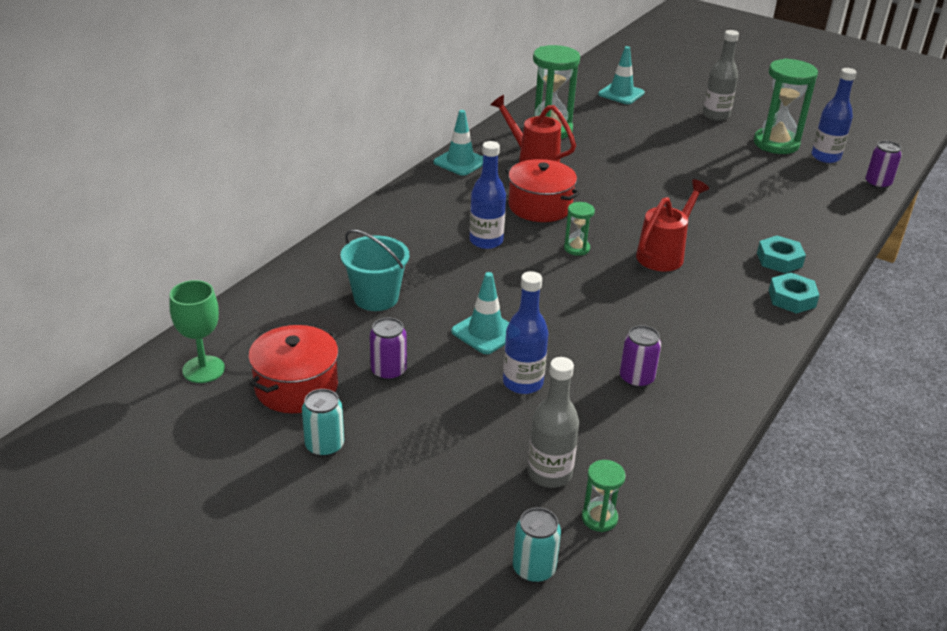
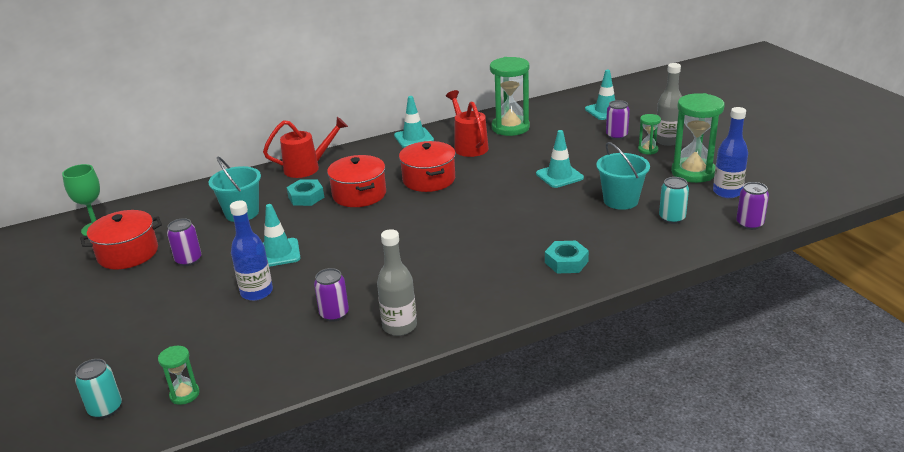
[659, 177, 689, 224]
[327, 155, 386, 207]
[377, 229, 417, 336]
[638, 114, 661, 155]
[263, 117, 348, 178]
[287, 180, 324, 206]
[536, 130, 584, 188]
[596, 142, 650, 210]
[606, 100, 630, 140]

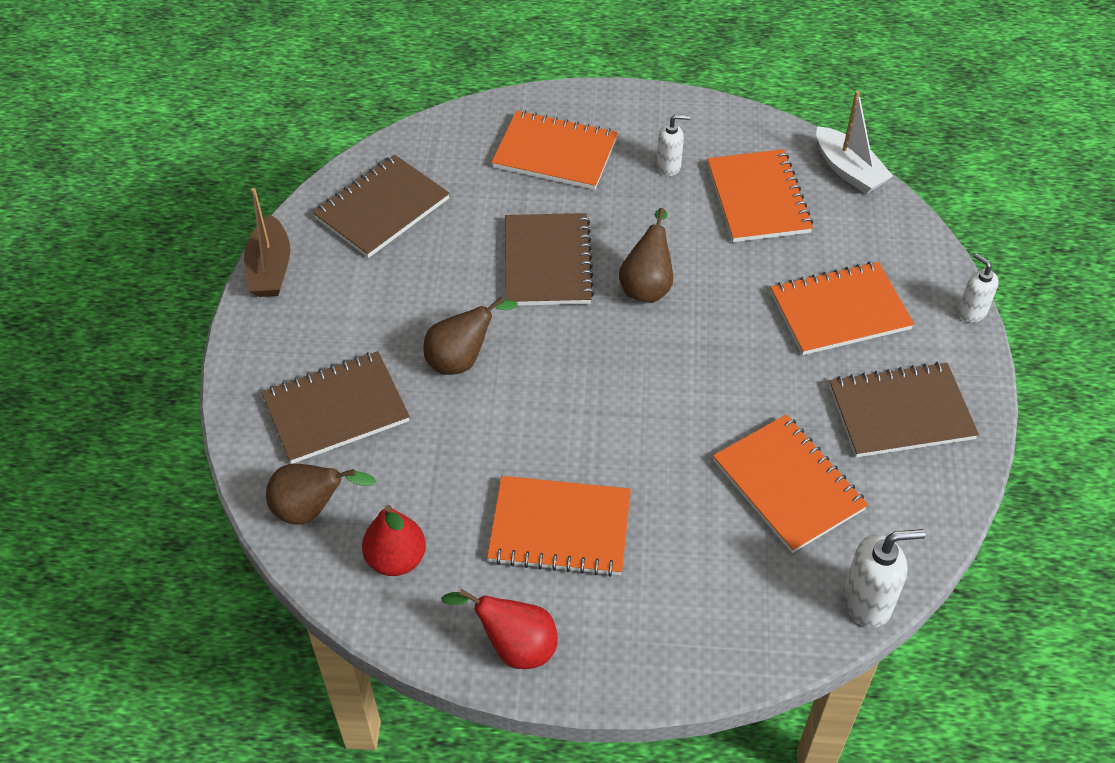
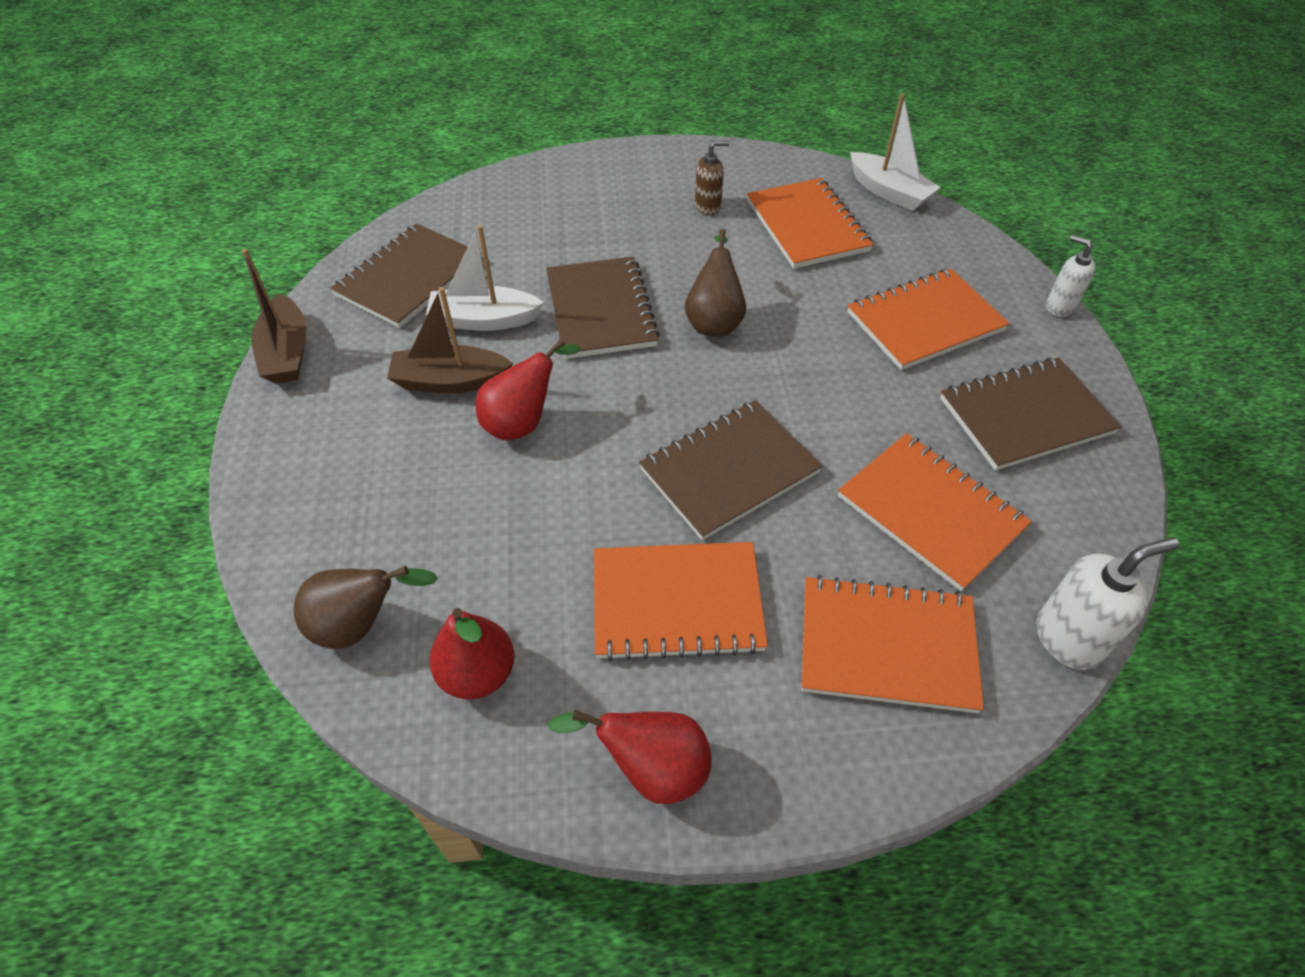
[639, 400, 822, 540]
[476, 339, 580, 440]
[801, 575, 984, 713]
[695, 141, 730, 215]
[387, 287, 513, 393]
[426, 225, 544, 331]

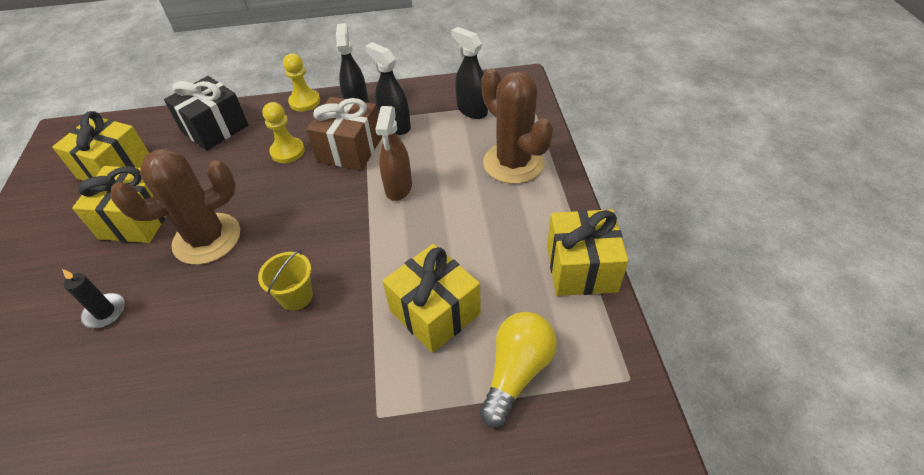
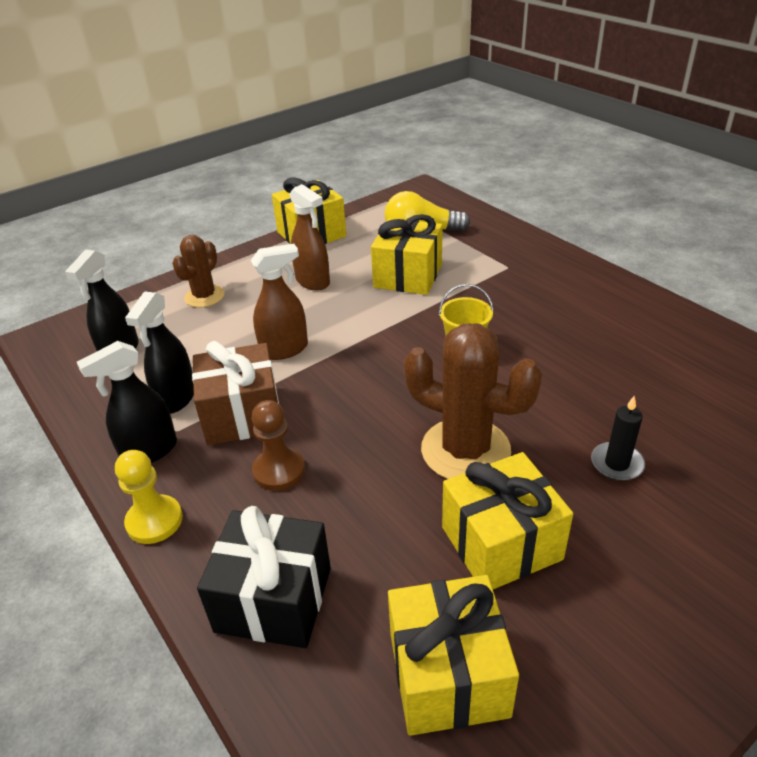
[252, 400, 305, 491]
[172, 235, 225, 308]
[290, 184, 330, 290]

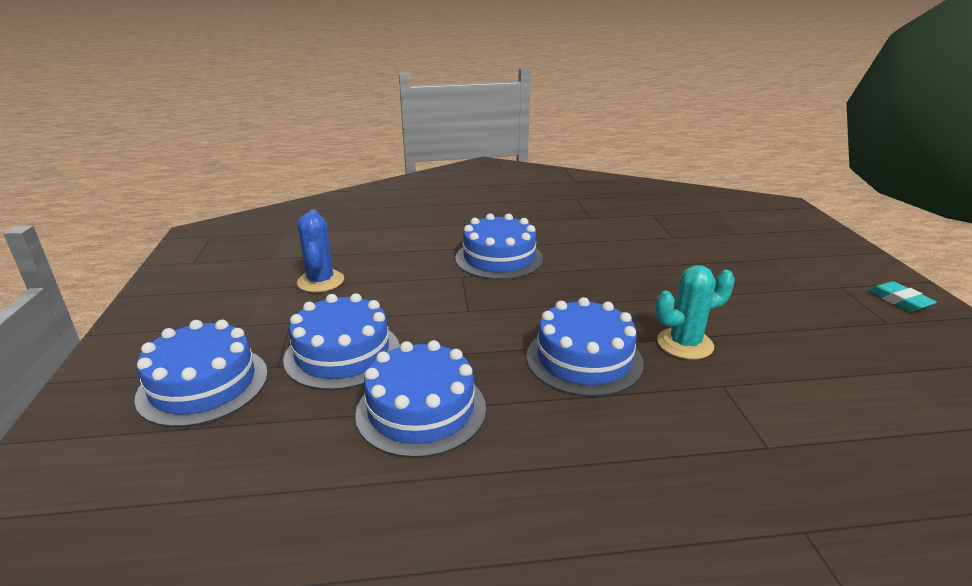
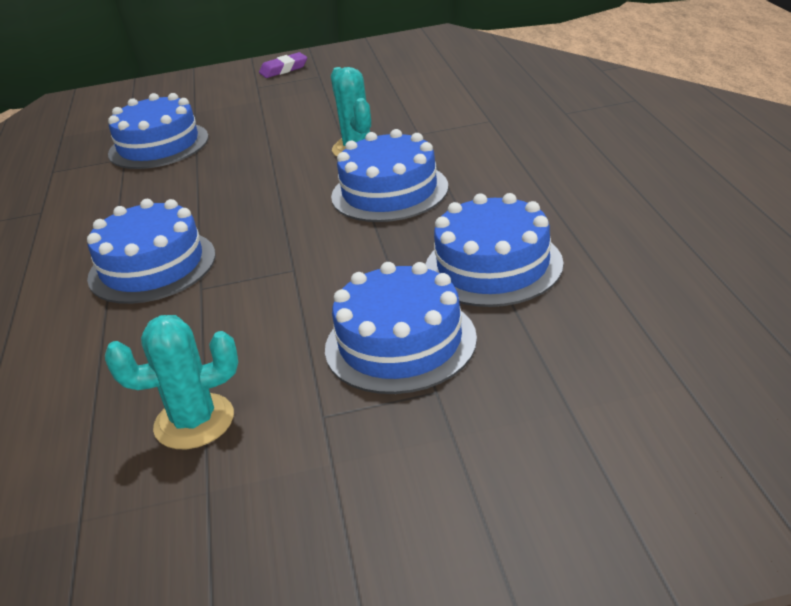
[108, 93, 209, 169]
[105, 315, 238, 449]
[259, 52, 307, 78]

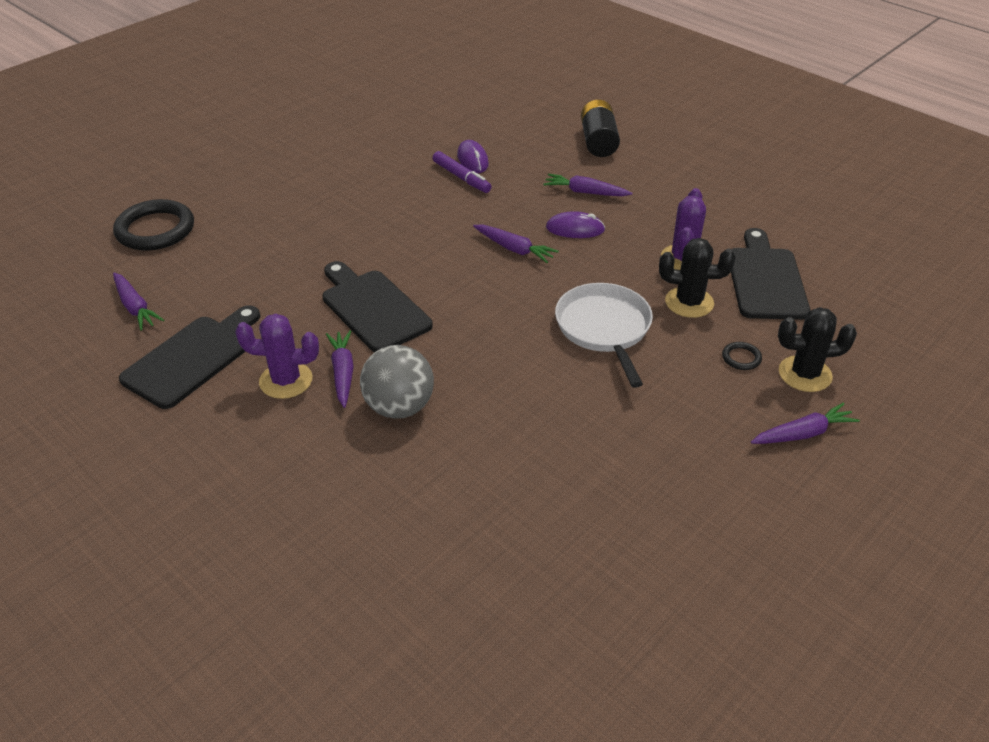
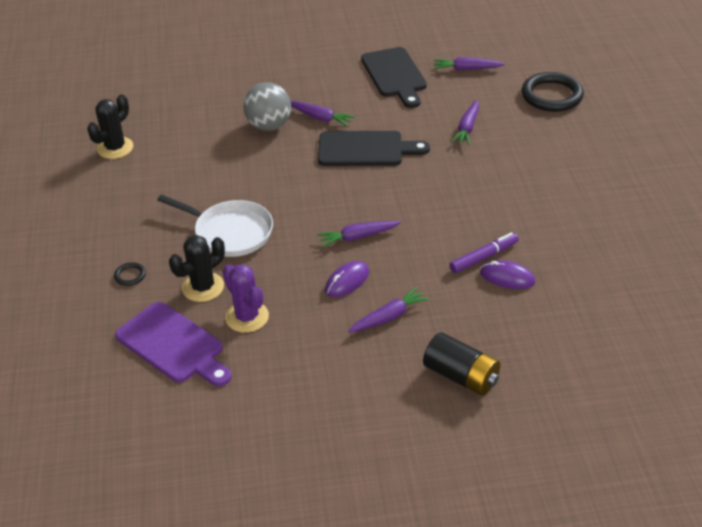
[235, 314, 319, 399] (first image)
[450, 232, 519, 273]
[115, 302, 232, 387]
[451, 100, 479, 145]
[87, 94, 133, 159]

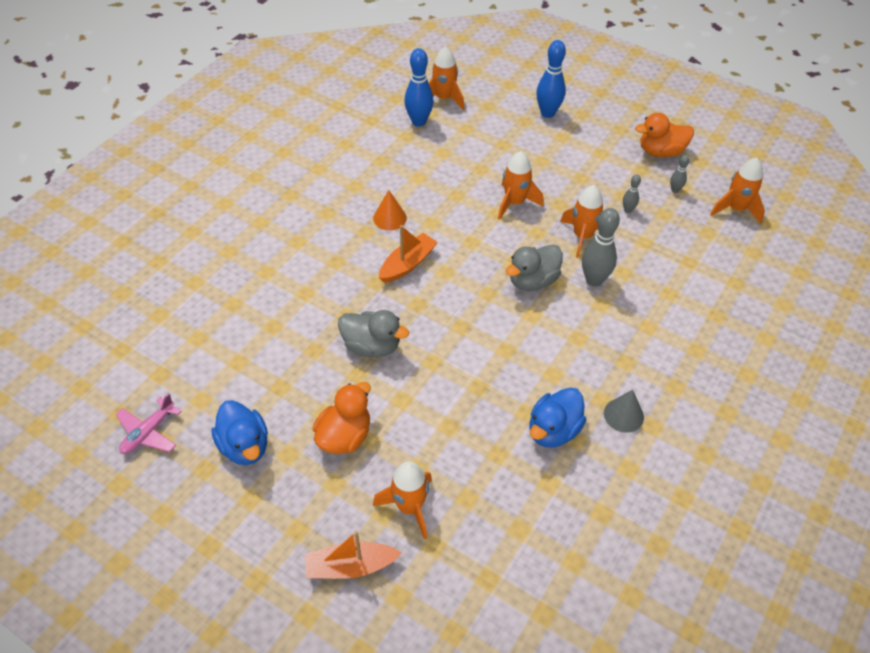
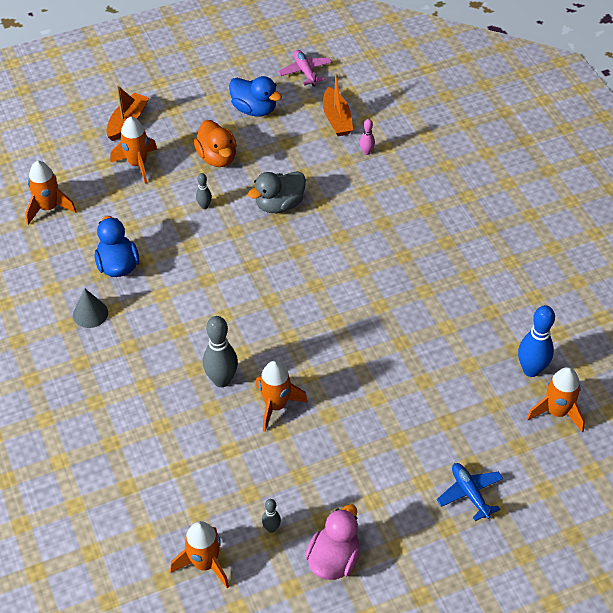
[229, 76, 282, 117]
[373, 190, 407, 230] (first image)
[323, 73, 353, 136]
[25, 161, 77, 225]
[506, 244, 563, 291] (first image)
[437, 463, 503, 521]
[196, 173, 212, 209]
[305, 504, 360, 580]
[360, 119, 375, 155]

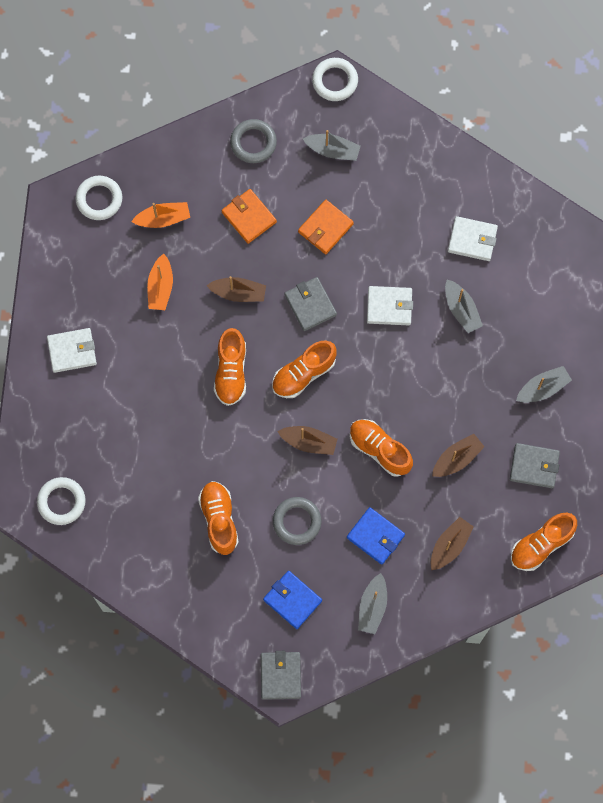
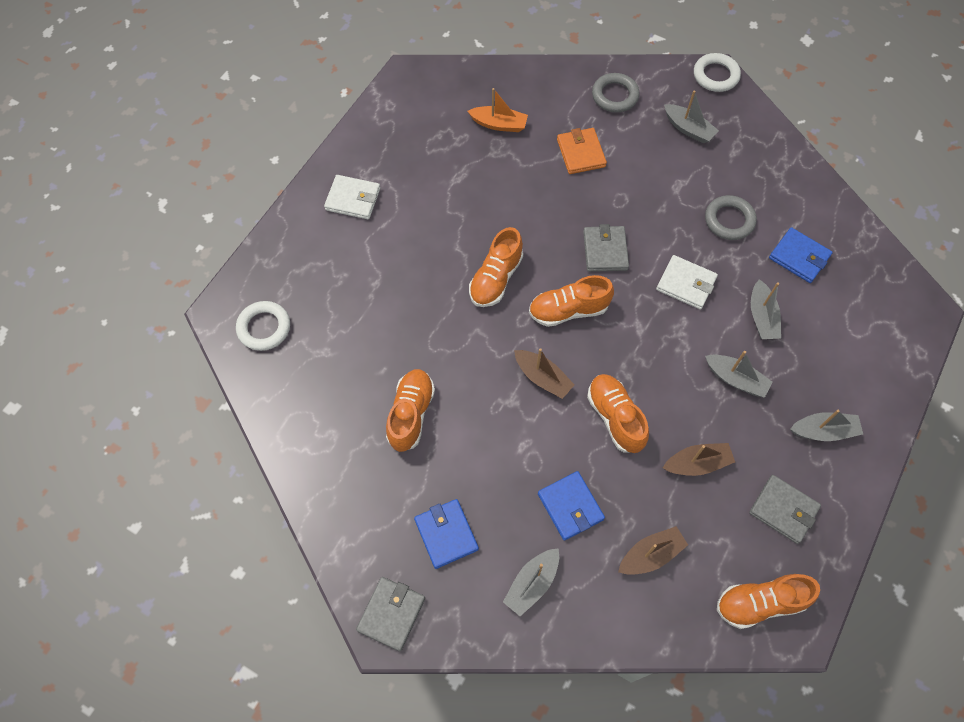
[76, 176, 122, 220] (first image)
[147, 254, 173, 310] (first image)
[206, 276, 266, 302] (first image)
[705, 195, 757, 240]
[298, 200, 354, 254] (first image)
[769, 227, 833, 283]
[705, 351, 773, 398]

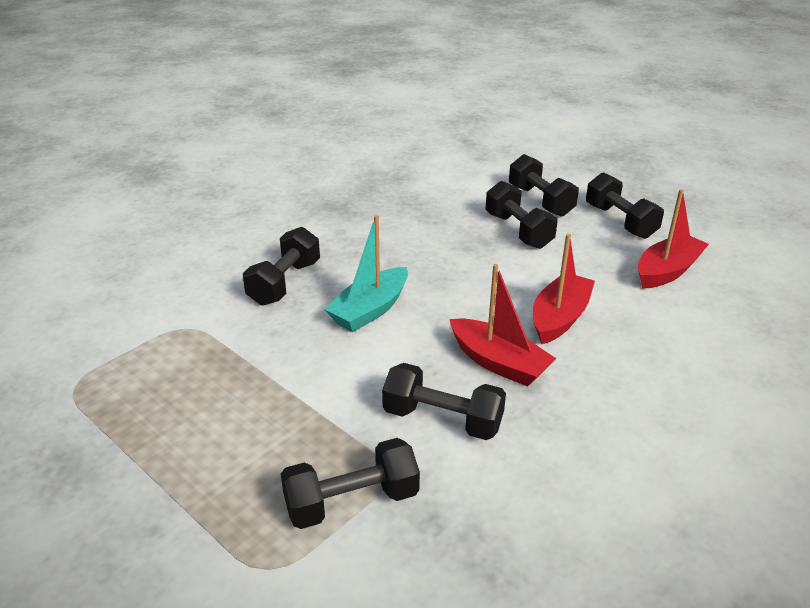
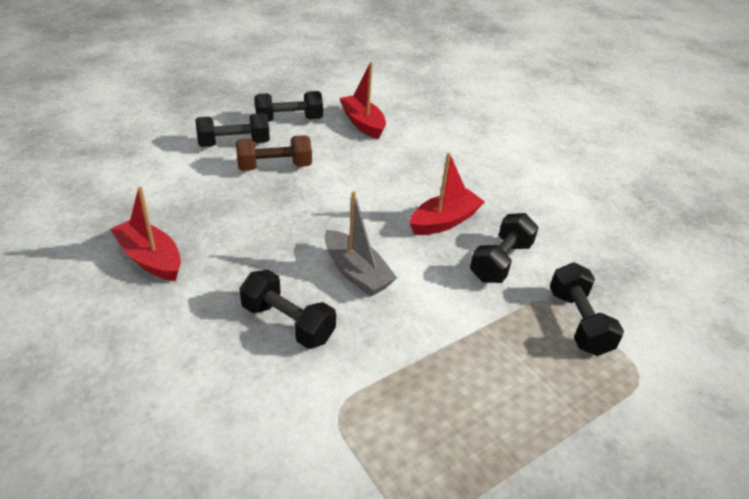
[324, 191, 397, 296]
[236, 135, 312, 171]
[110, 187, 181, 281]

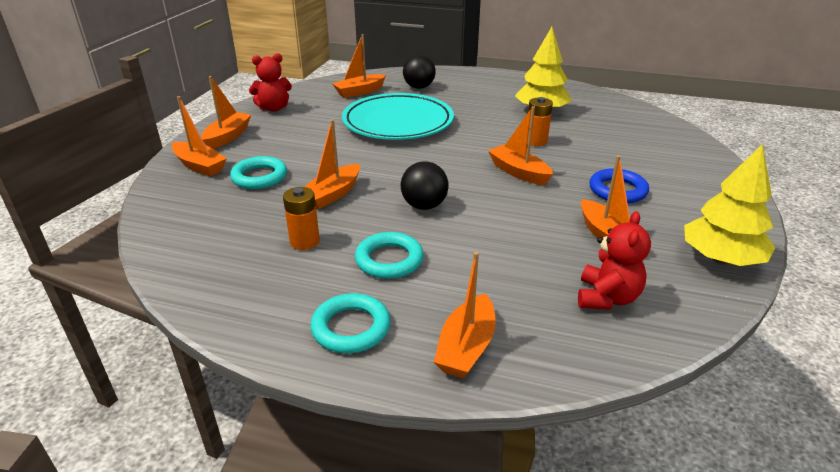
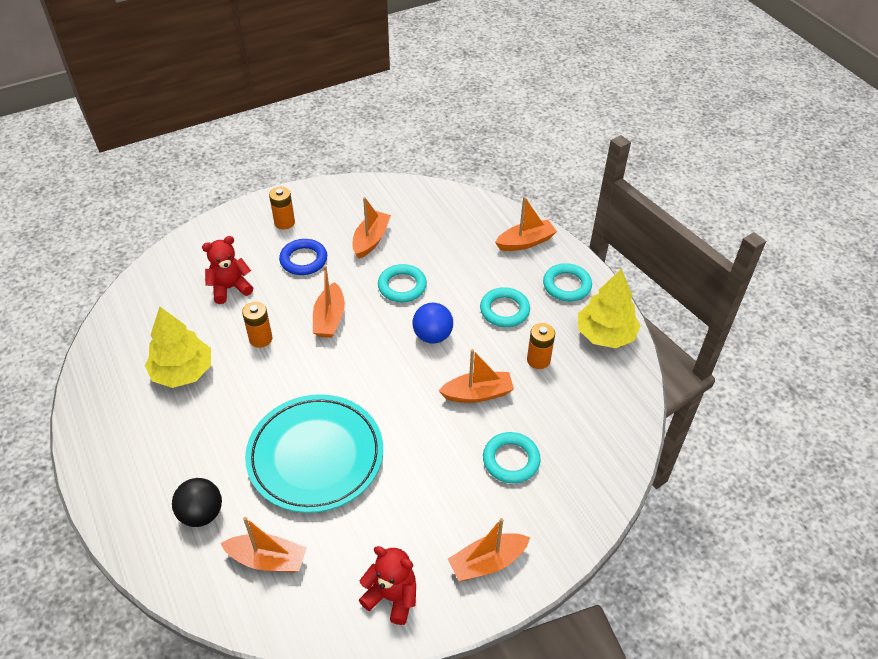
[172, 96, 227, 176] (first image)
[413, 303, 453, 344]
[202, 236, 253, 304]
[578, 269, 641, 348]
[269, 187, 295, 230]
[378, 264, 427, 302]

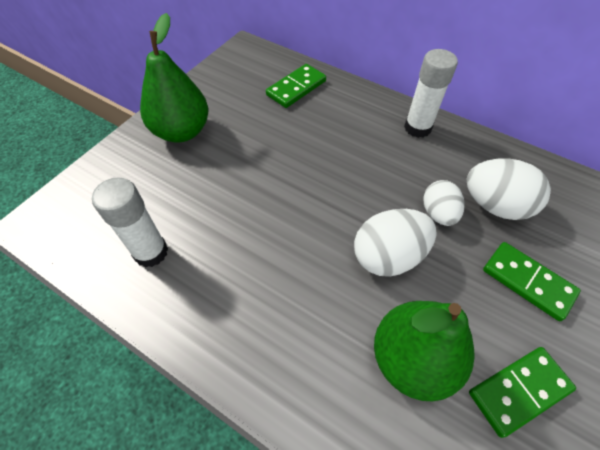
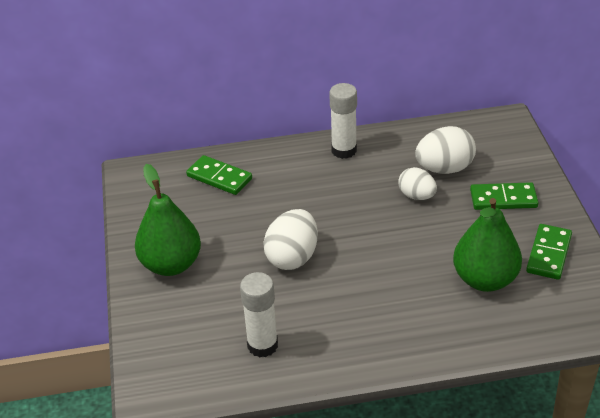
[186, 155, 252, 195]
[263, 209, 318, 270]

